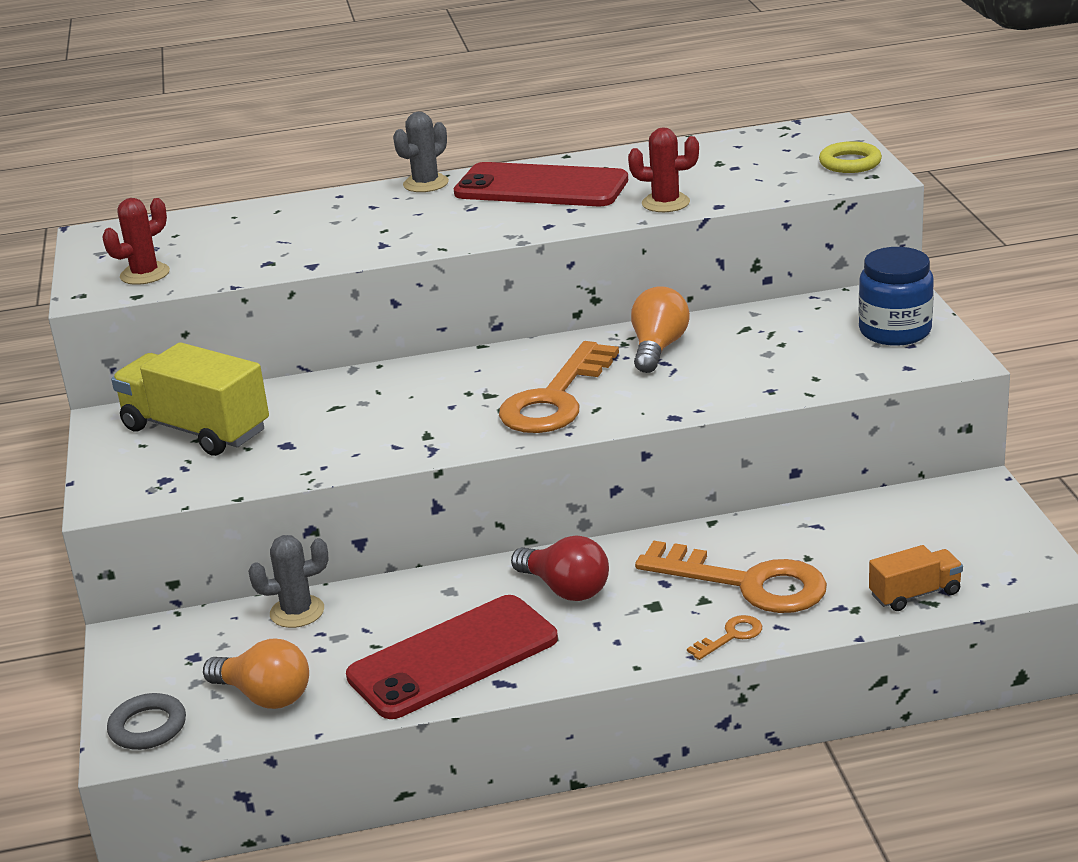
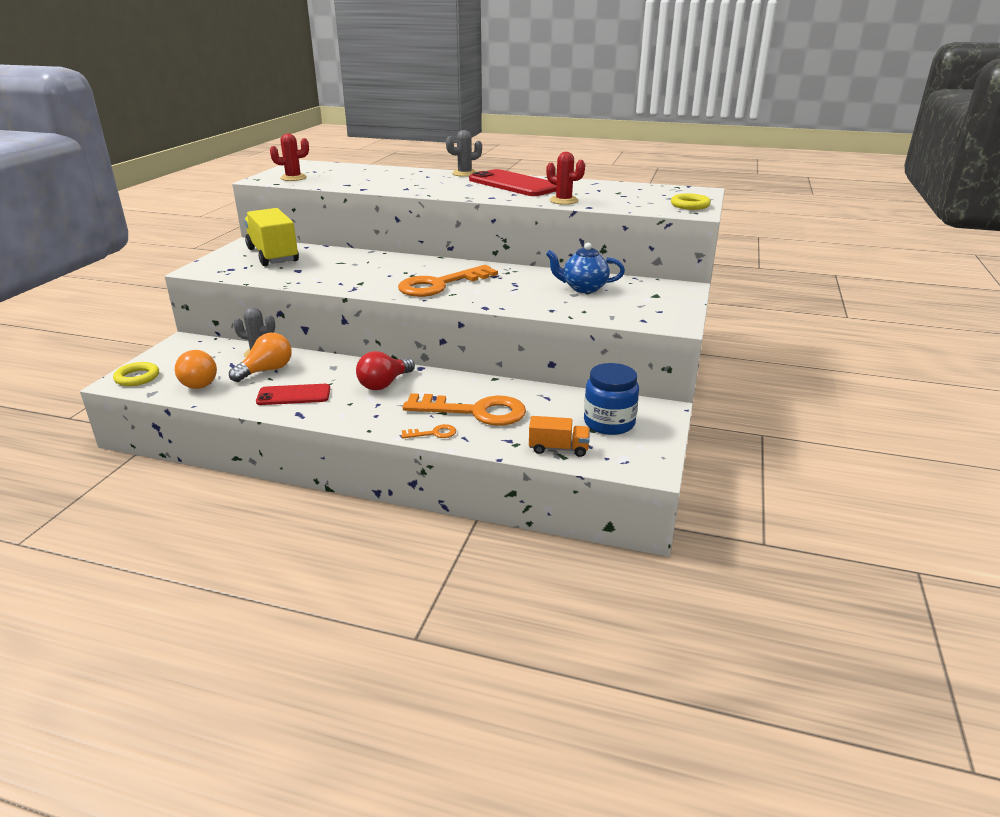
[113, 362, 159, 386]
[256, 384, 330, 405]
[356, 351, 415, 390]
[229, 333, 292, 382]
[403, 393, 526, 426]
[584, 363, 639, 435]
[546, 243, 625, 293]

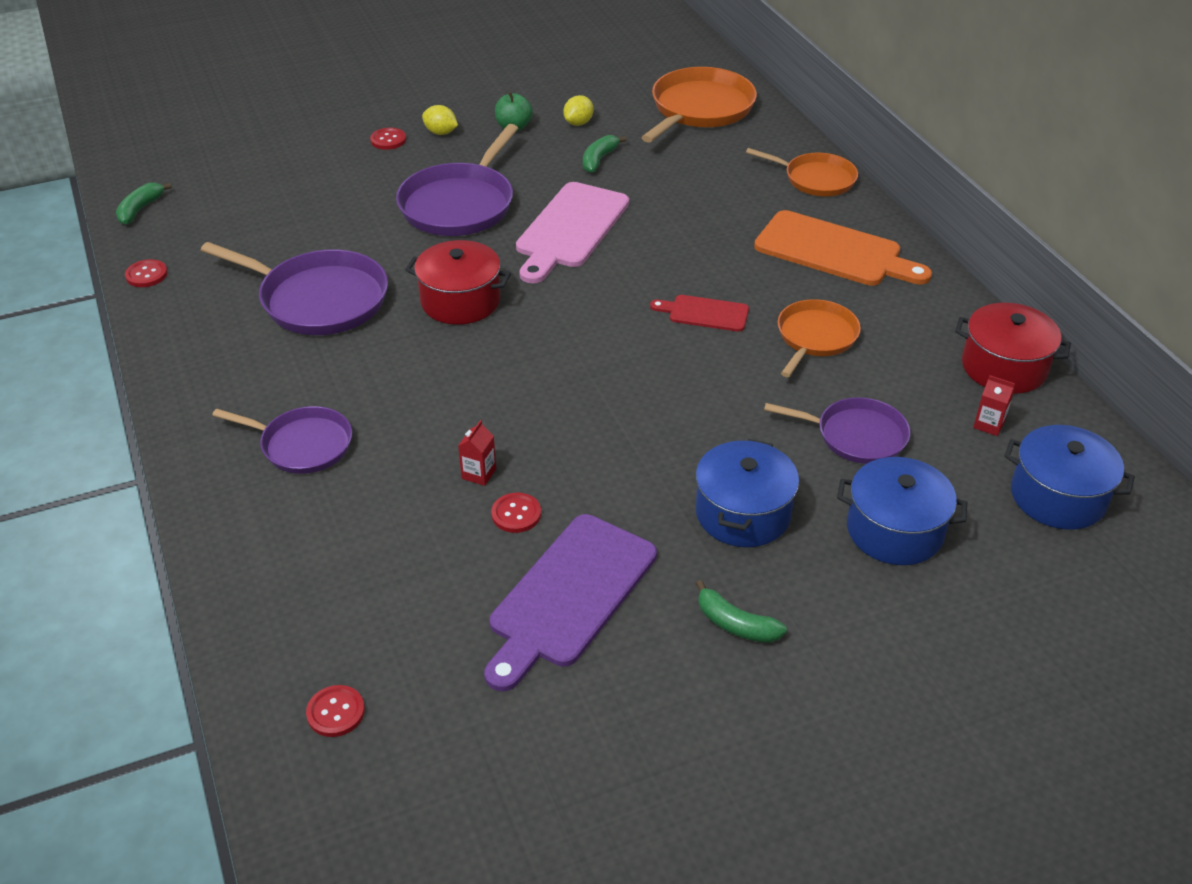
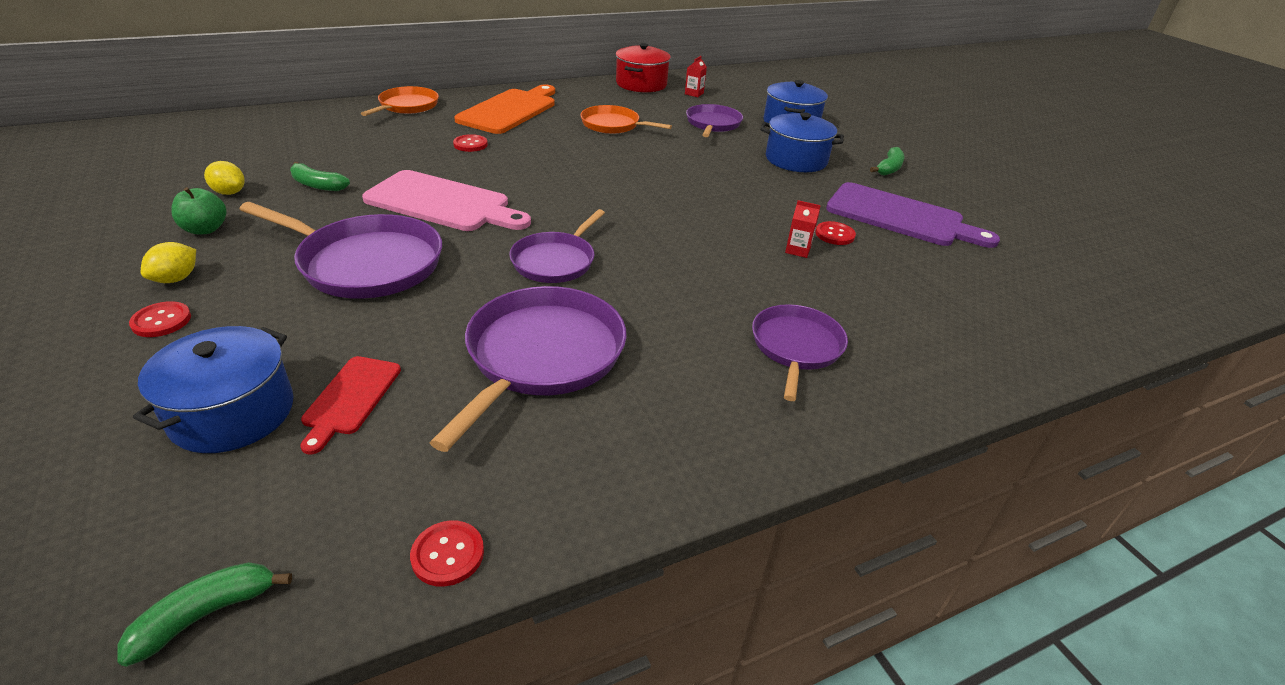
[117, 562, 292, 667]
[453, 134, 488, 152]
[509, 209, 605, 283]
[641, 67, 757, 143] (first image)
[300, 356, 401, 454]
[133, 326, 294, 453]

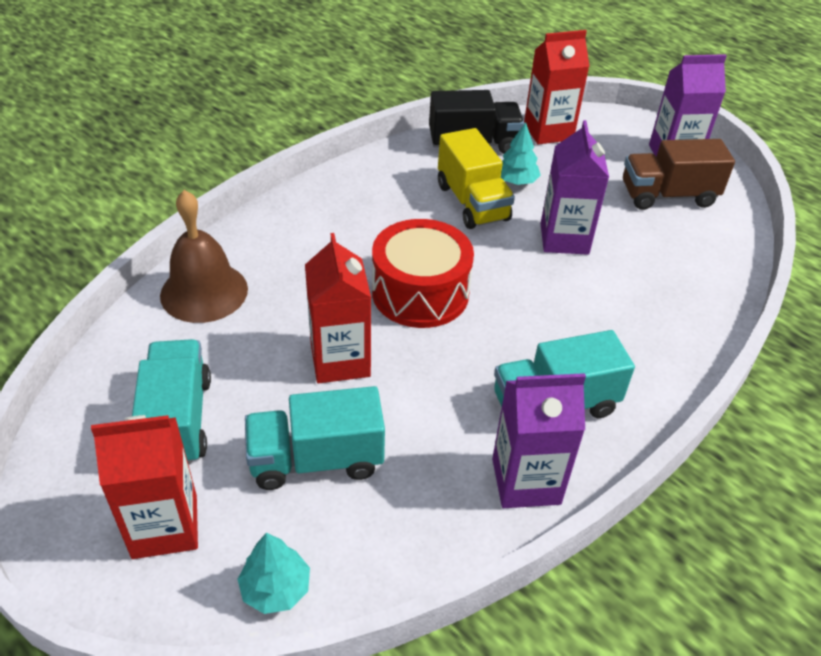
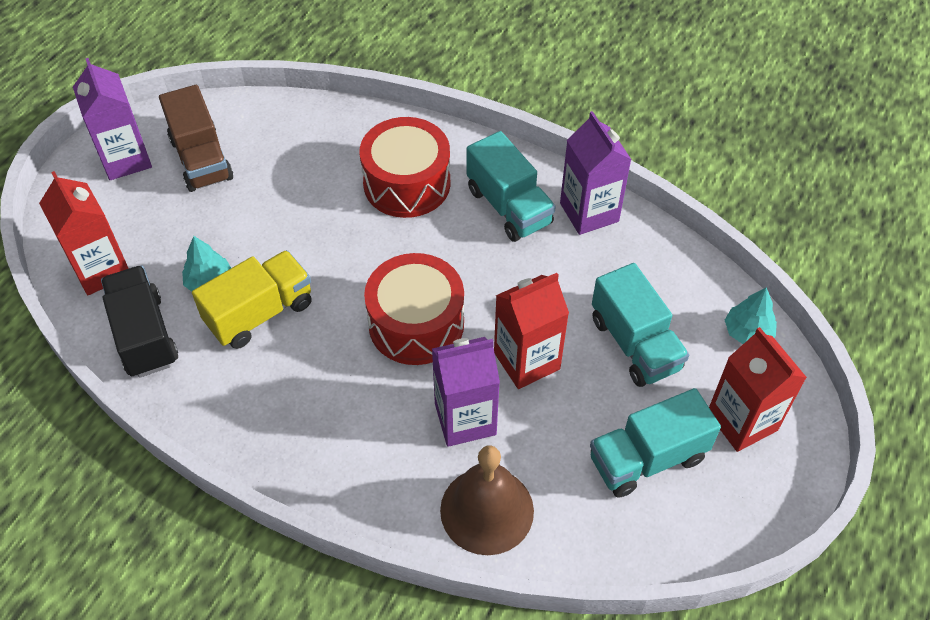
[432, 337, 500, 447]
[360, 117, 451, 218]

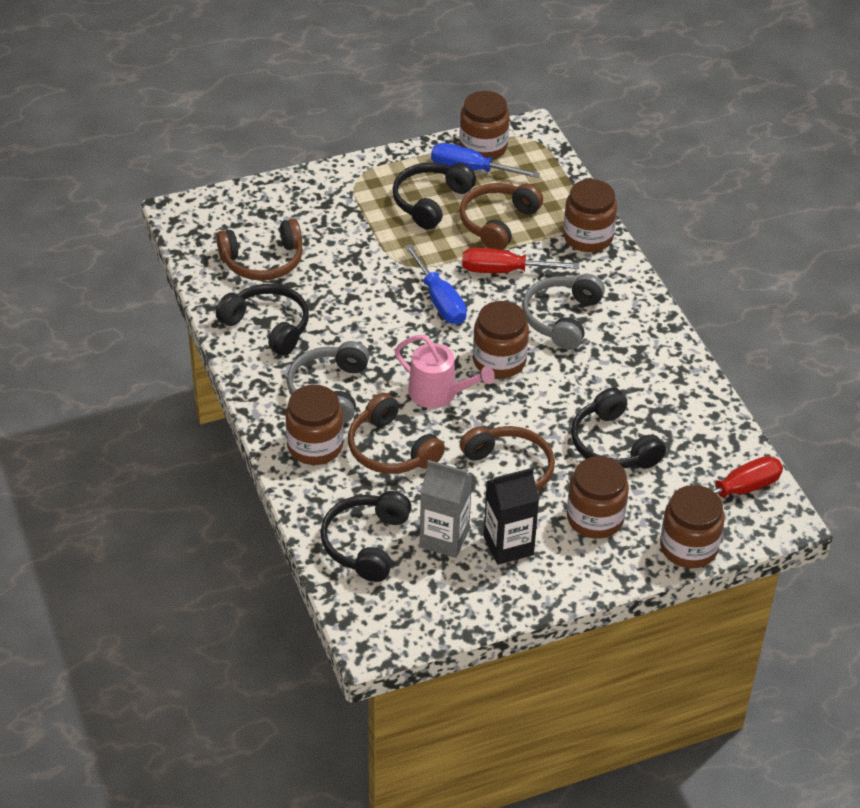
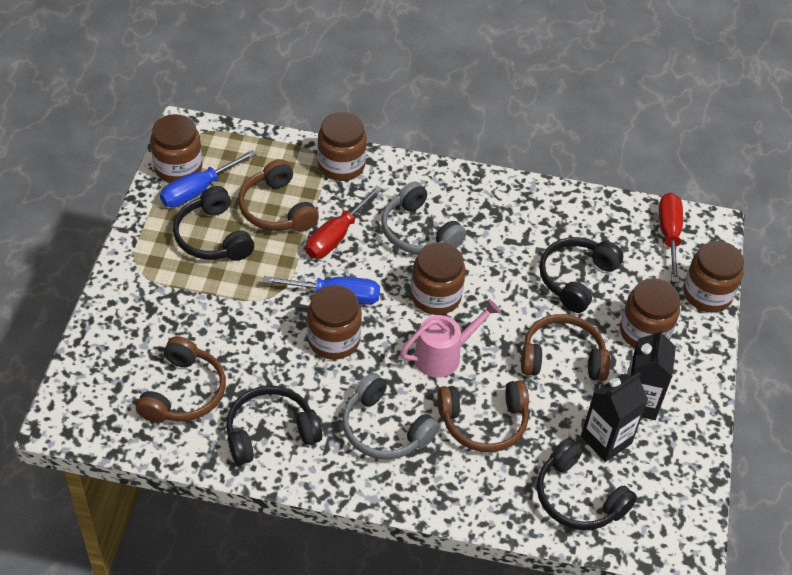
[307, 285, 362, 360]
[581, 372, 648, 462]
[539, 237, 623, 313]

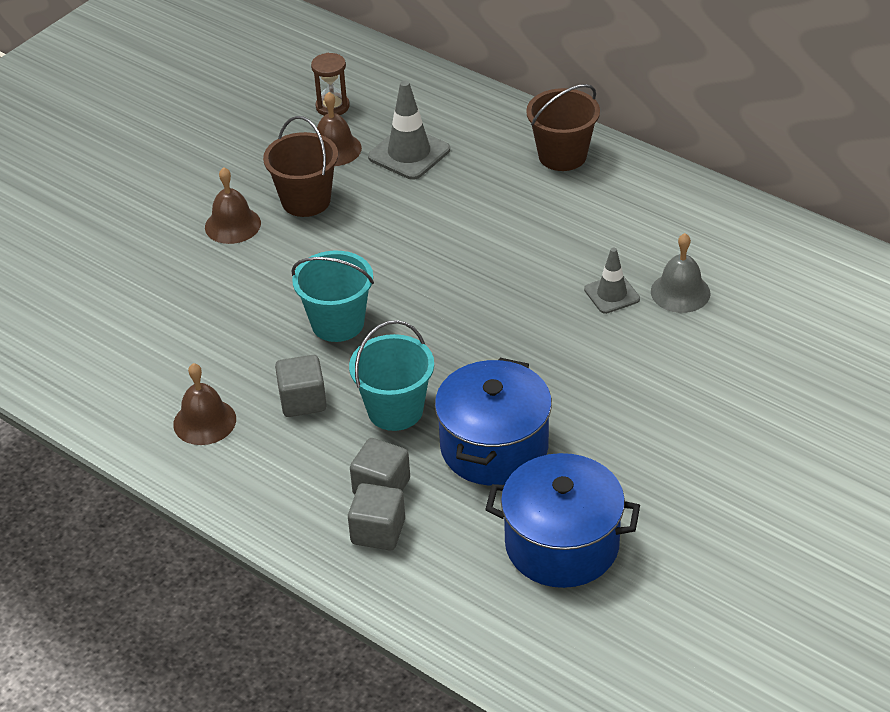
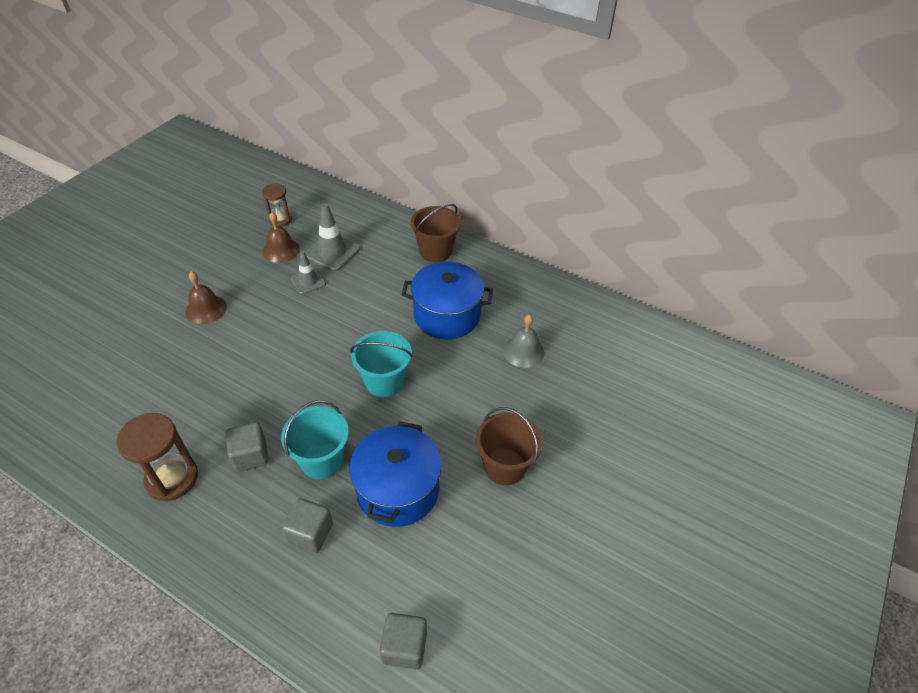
[116, 413, 198, 501]
[476, 407, 542, 485]
[350, 331, 413, 397]
[380, 613, 427, 670]
[402, 262, 493, 339]
[291, 251, 326, 294]

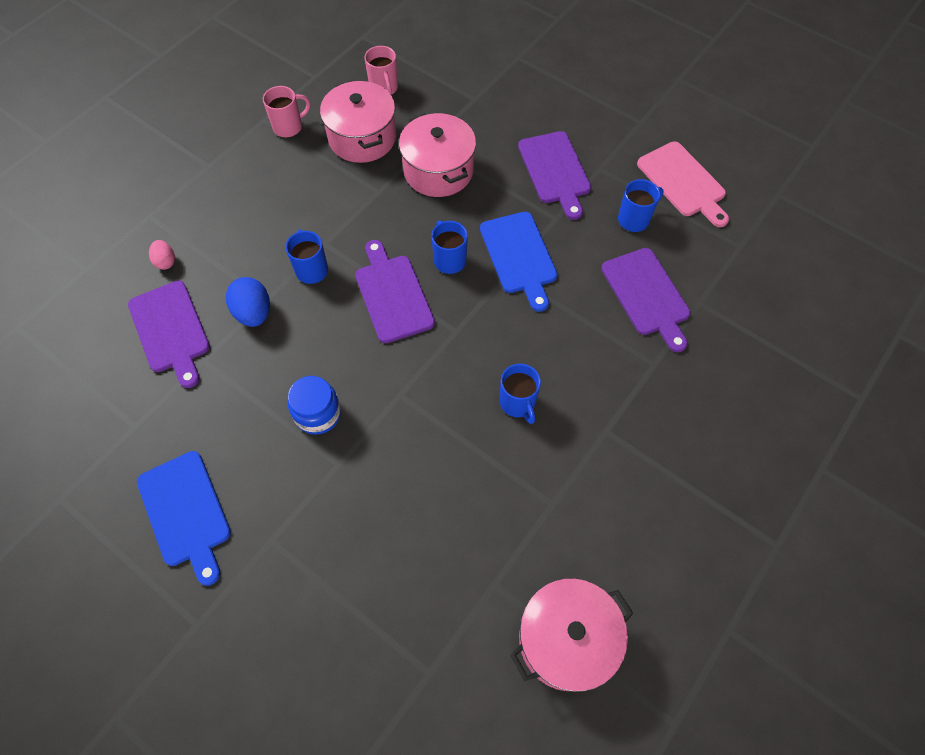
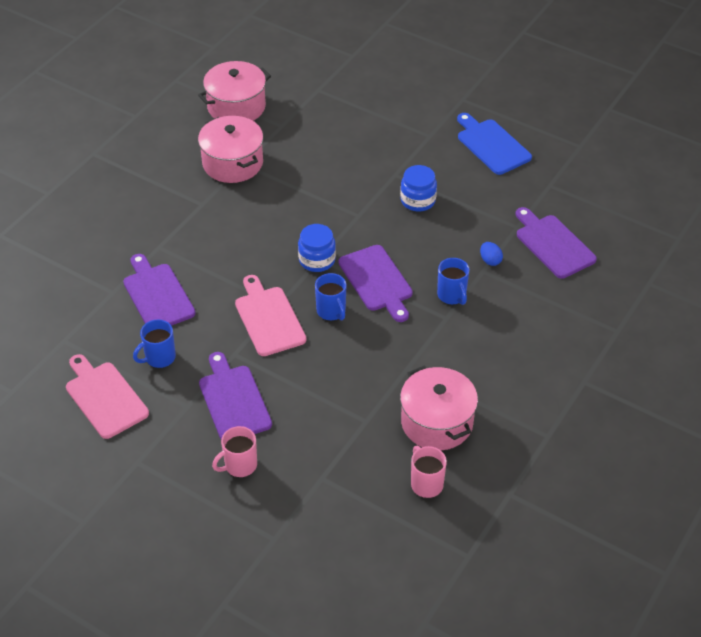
[149, 240, 175, 270] (first image)
[480, 242, 503, 266]
[212, 426, 257, 477]
[198, 116, 263, 183]
[235, 275, 306, 356]
[500, 364, 541, 424] (first image)
[298, 224, 336, 272]

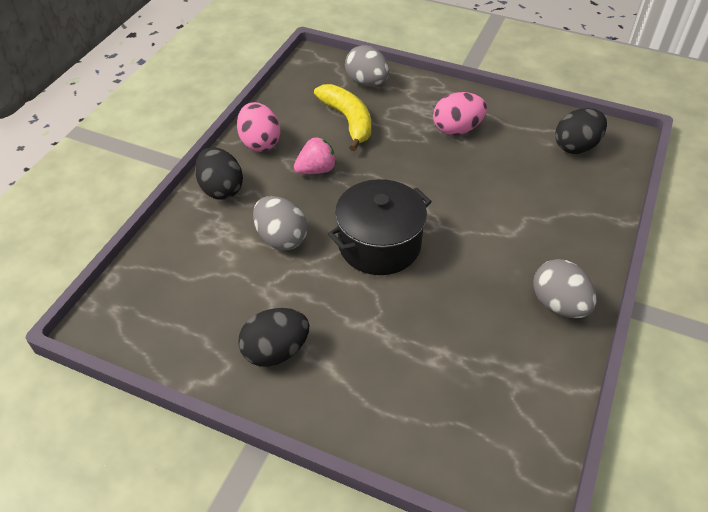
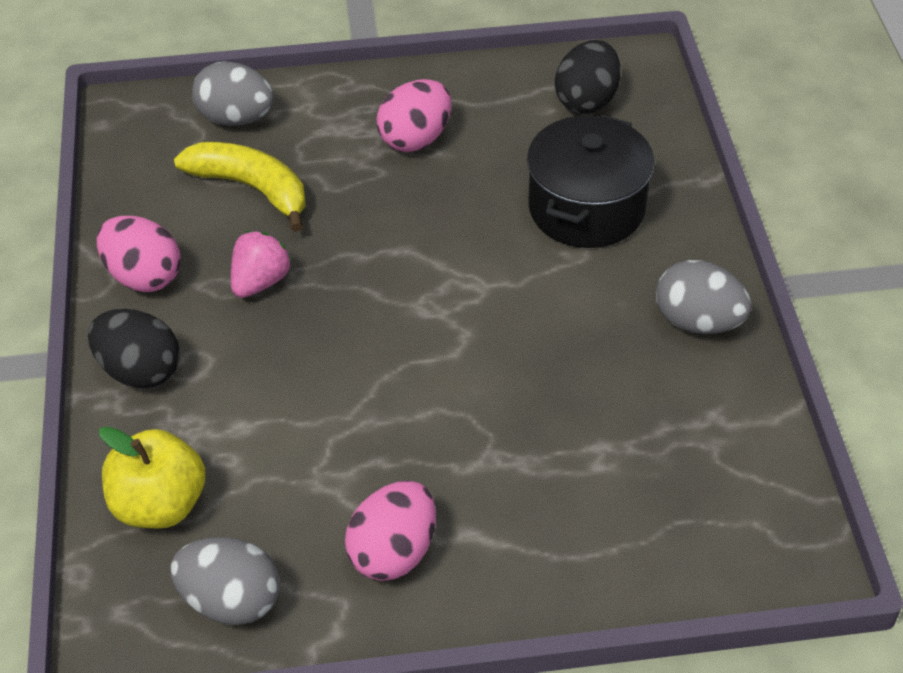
[345, 481, 436, 581]
[170, 537, 280, 625]
[527, 115, 655, 248]
[99, 426, 206, 529]

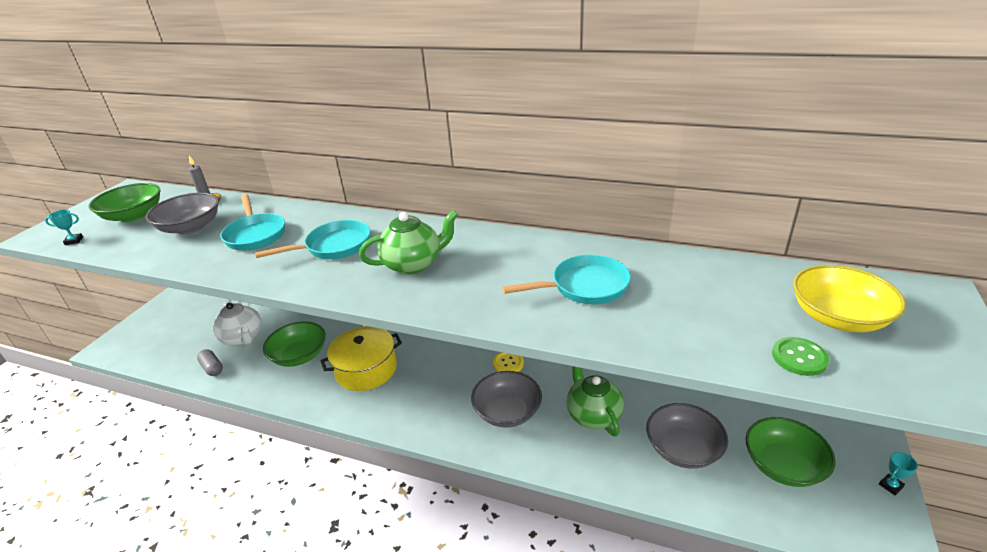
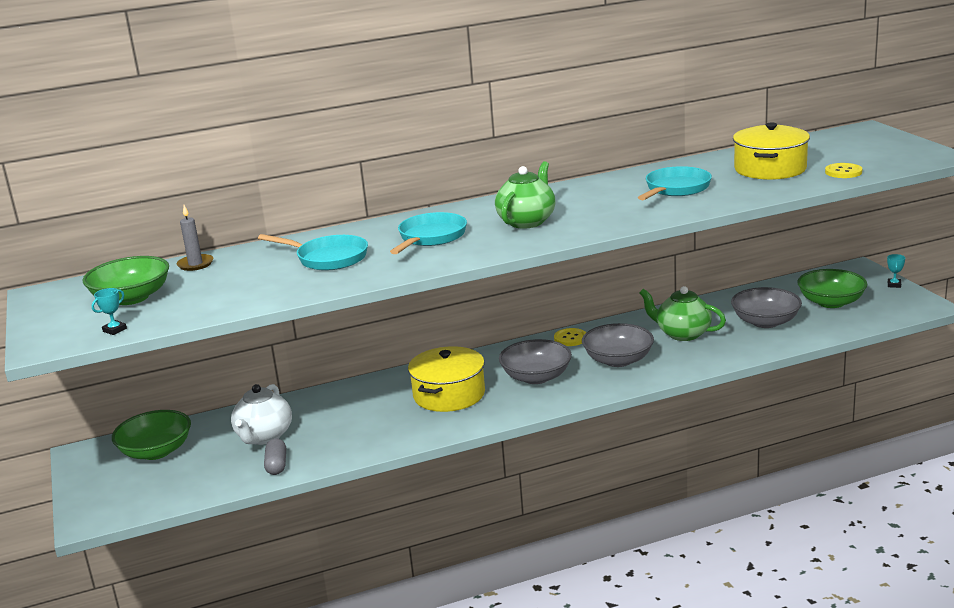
[499, 339, 572, 384]
[264, 439, 286, 475]
[231, 384, 292, 445]
[112, 410, 191, 460]
[825, 163, 862, 178]
[793, 265, 906, 332] (first image)
[733, 122, 810, 180]

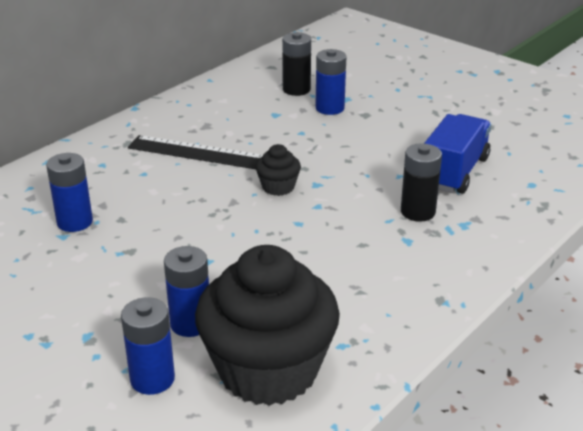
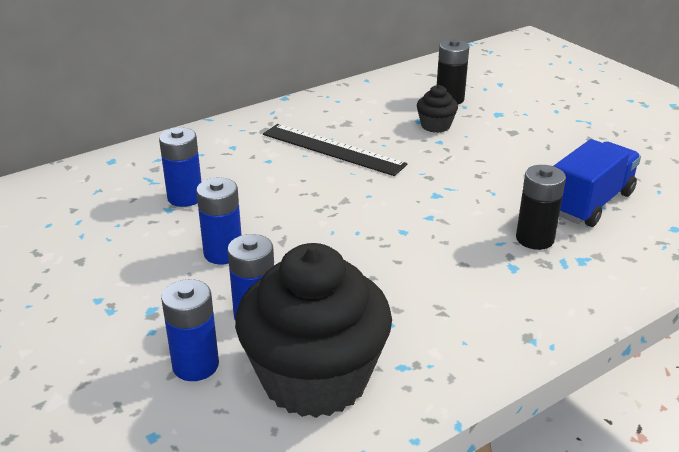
[417, 85, 458, 133]
[196, 178, 242, 265]

